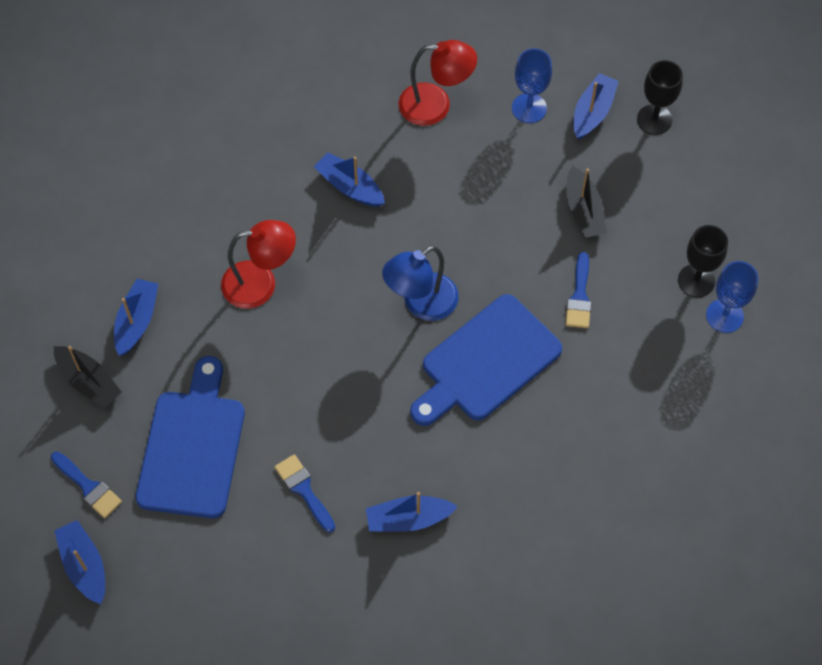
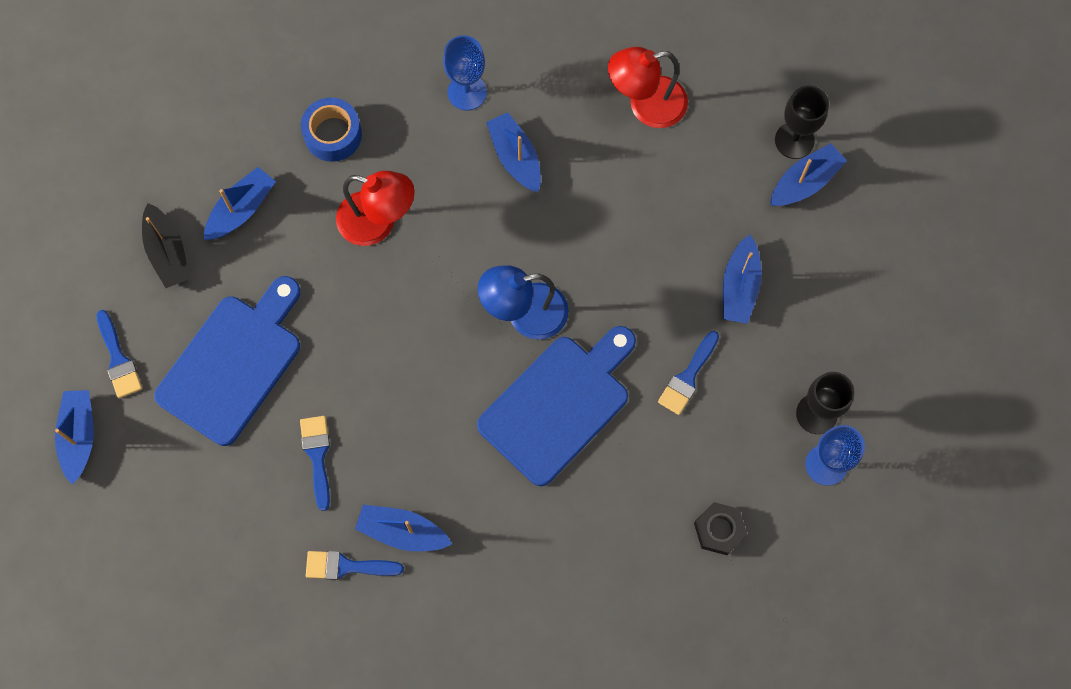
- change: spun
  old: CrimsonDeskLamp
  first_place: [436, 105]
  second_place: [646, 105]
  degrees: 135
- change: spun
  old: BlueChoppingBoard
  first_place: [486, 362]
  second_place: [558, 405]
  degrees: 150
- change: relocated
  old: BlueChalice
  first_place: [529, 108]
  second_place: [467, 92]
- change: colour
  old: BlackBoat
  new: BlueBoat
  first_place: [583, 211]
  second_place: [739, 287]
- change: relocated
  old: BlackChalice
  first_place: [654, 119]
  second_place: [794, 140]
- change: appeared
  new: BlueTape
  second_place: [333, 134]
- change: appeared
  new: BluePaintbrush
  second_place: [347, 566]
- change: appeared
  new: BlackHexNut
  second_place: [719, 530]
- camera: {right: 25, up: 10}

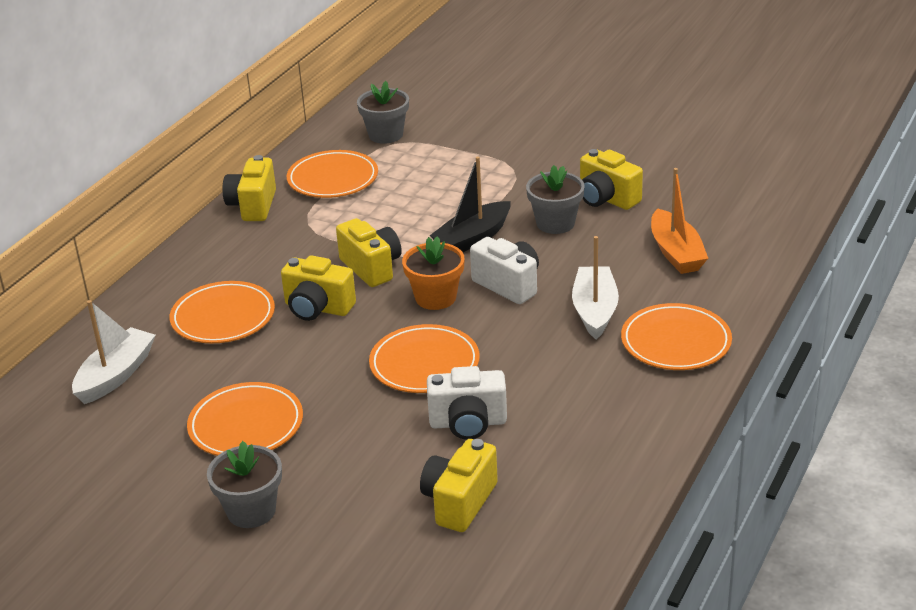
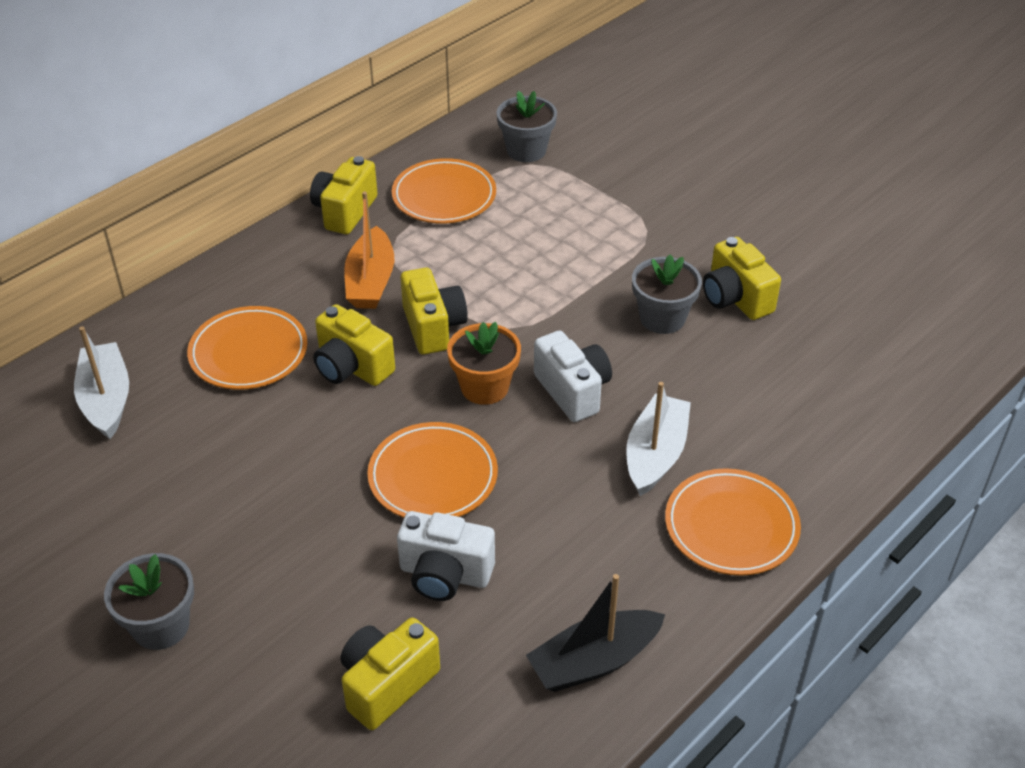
- change: spun
  old: SnowWhiteBoat
  first_place: [116, 375]
  second_place: [106, 400]
  degrees: -60
- change: missing
  old: OrangeColouredDinnerPlate
  first_place: [246, 425]
- change: relocated
  old: BlackBoat
  first_place: [473, 238]
  second_place: [594, 661]
- change: relocated
  old: OrangeColouredBoat
  first_place: [676, 253]
  second_place: [370, 281]
- camera: {right: 15, up: 10}

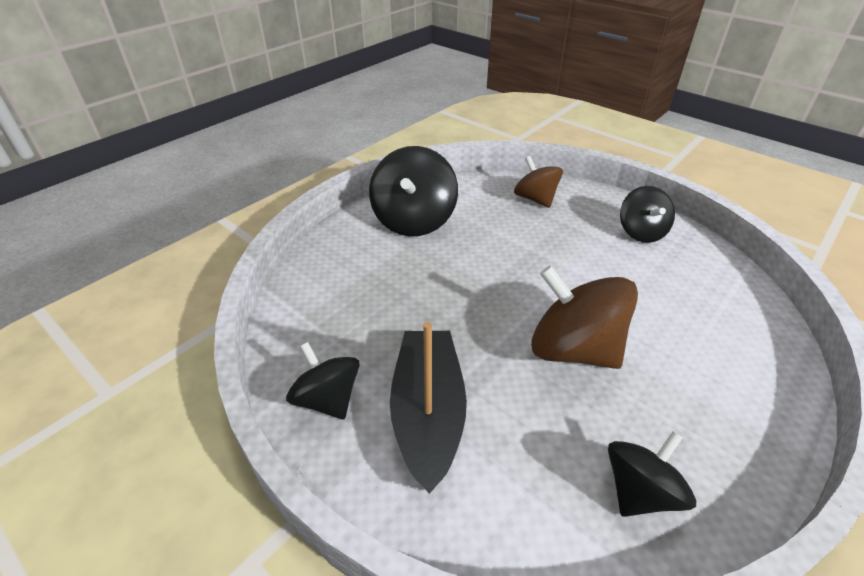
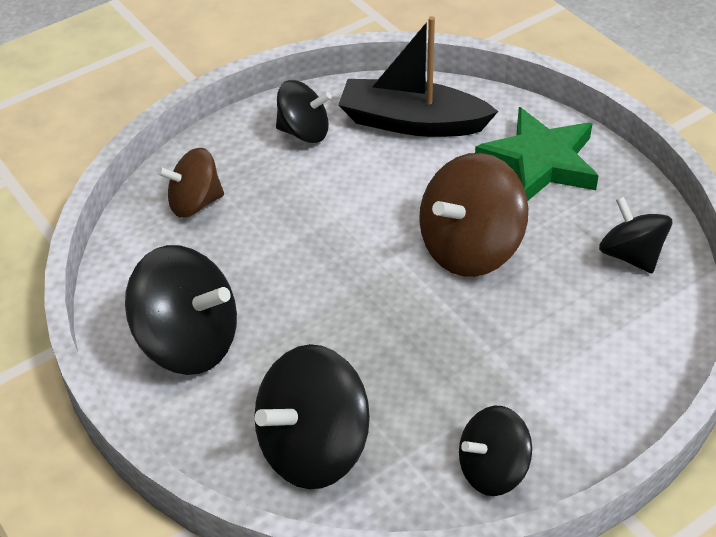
- change: relocated
  old: BlackBoat
  first_place: [428, 413]
  second_place: [412, 122]
- change: appeared
  new: BlackWhirligig
  second_place: [313, 448]
- change: appeared
  new: GreenStarShape
  second_place: [539, 162]
- camera: {right: -75, up: 5}

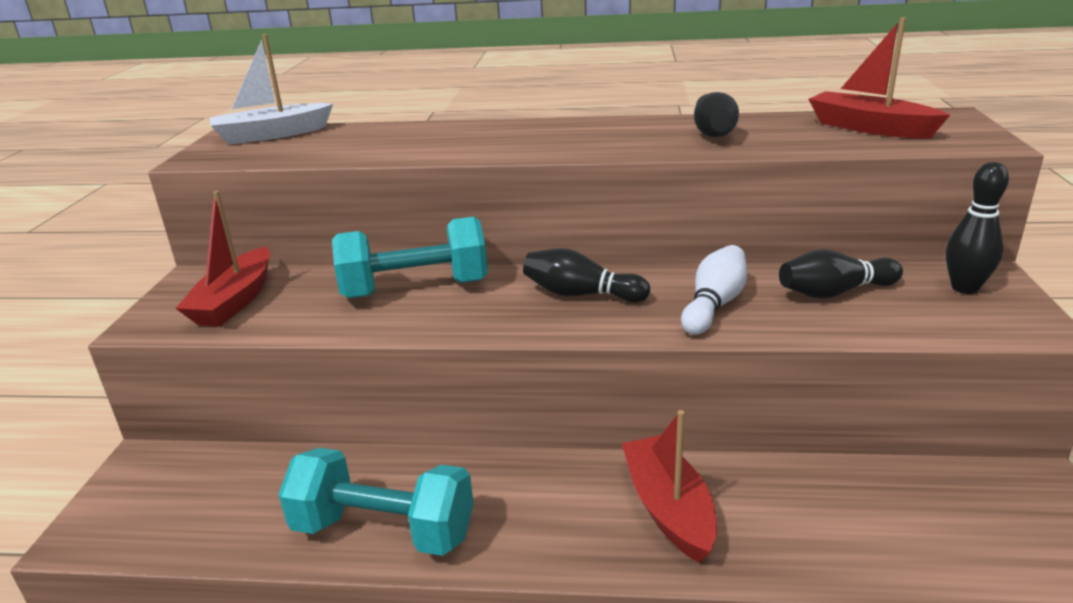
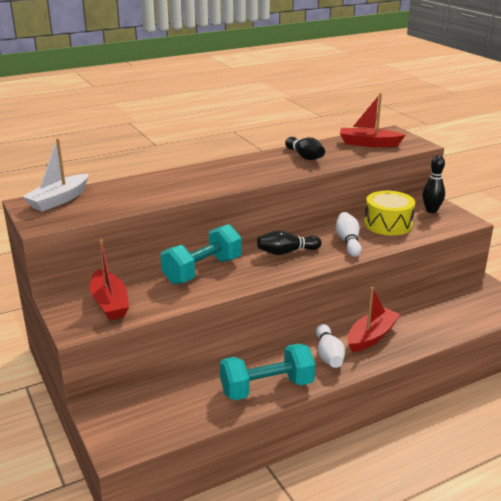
- change: spun
  old: CrimsonBoat
  first_place: [668, 508]
  second_place: [371, 336]
  degrees: 90
- change: exchanged
  old: BlackTenpin
  new: YellowDrum
  first_place: [835, 292]
  second_place: [388, 224]
- change: appeared
  new: SnowWhiteTenpin
  second_place: [328, 355]
- camera: {right: -35, up: 0}

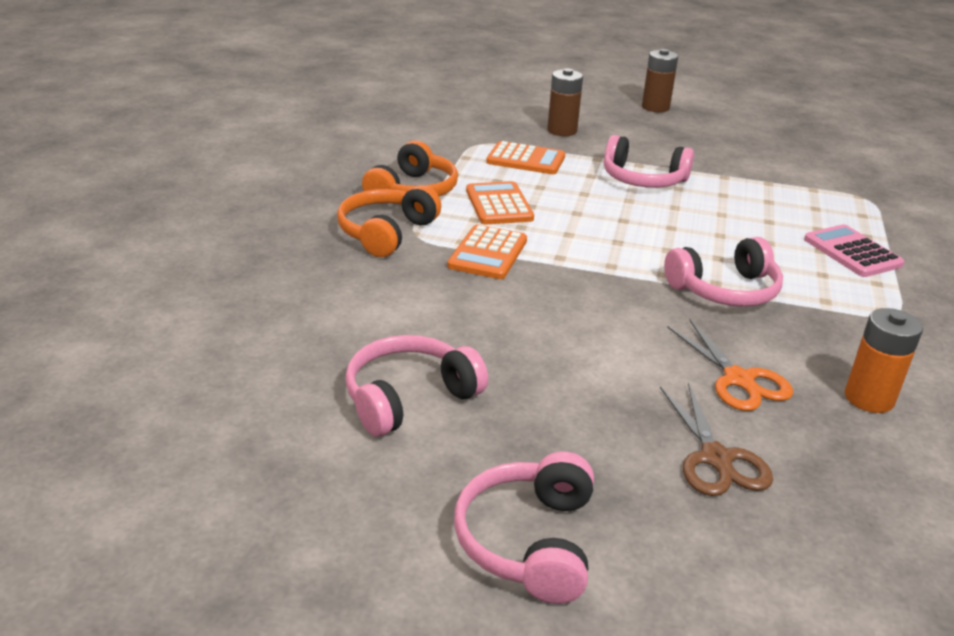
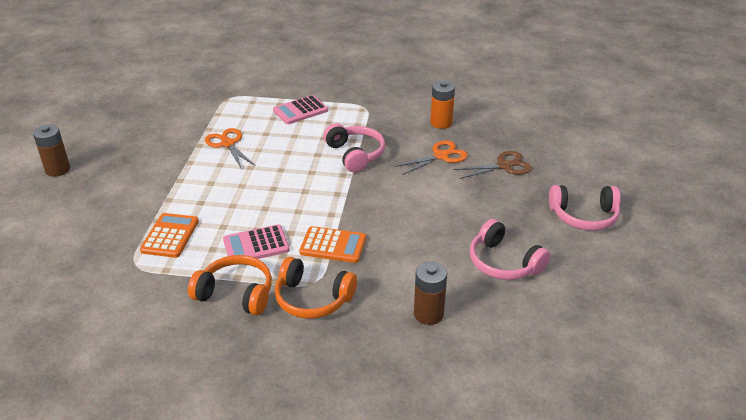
- change: colour
  old: OrangeColouredPocketCalculator
  new: PinkPocketCalculator
  first_place: [498, 204]
  second_place: [256, 245]
- change: relocated
  old: BrownPowerCell
  first_place: [562, 131]
  second_place: [428, 314]
- change: missing
  old: PinkHeadphones
  first_place: [643, 179]
- change: appeared
  new: OrangeColouredShears
  second_place: [228, 144]
- camera: {right: -95, up: 5}

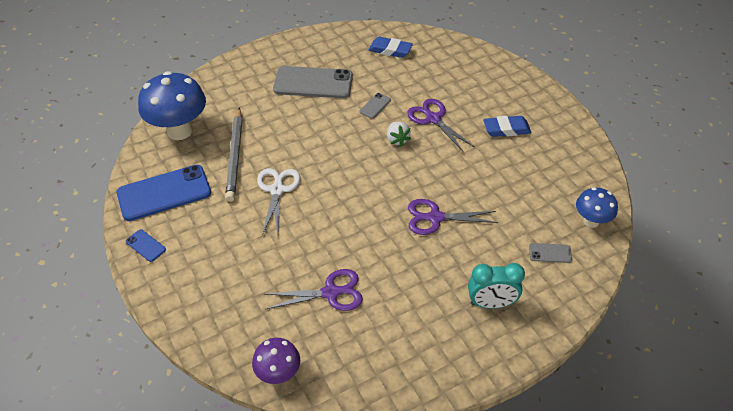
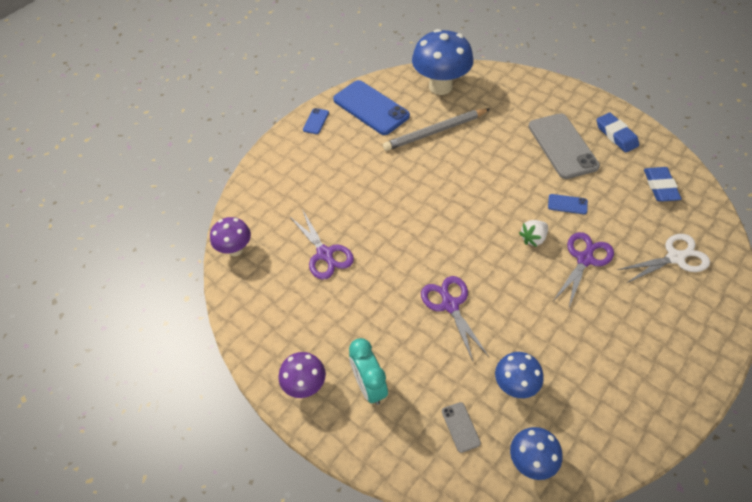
- change: relocated
  old: SnowWhiteShears
  first_place: [277, 190]
  second_place: [675, 258]
- change: colour
  old: GrayMobilePhone
  new: BlueMobilePhone
  first_place: [375, 106]
  second_place: [567, 204]
- change: relocated
  old: BluePencilEraser
  first_place: [506, 129]
  second_place: [616, 135]
- change: appeared
  new: PurpleMushroom
  second_place: [305, 385]
- change: appeared
  new: BlueMushroom
  second_place: [515, 386]
- camera: {right: 70, up: 5}

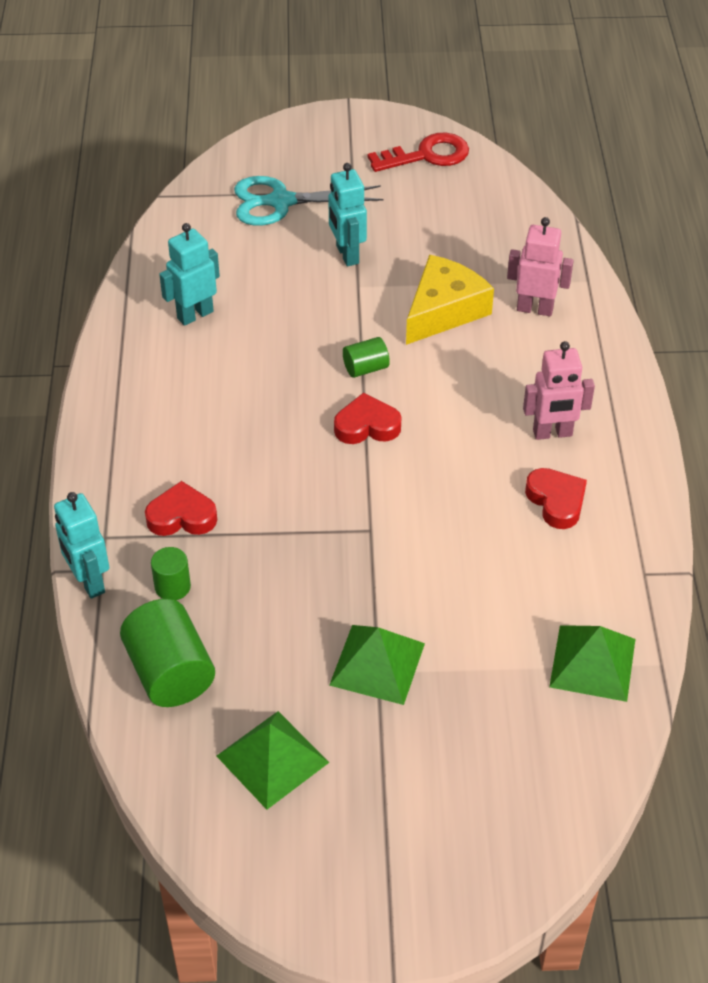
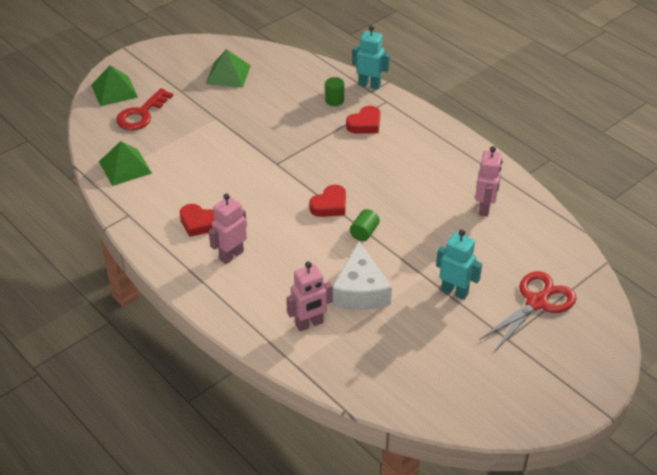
- change: missing
  old: GreenCylinderShape
  first_place: [170, 672]
- change: colour
  old: AquaToyRobot
  new: PinkToyRobot
  first_place: [195, 315]
  second_place: [485, 208]
- change: colour
  old: AquaShears
  new: CrimsonShears
  first_place: [280, 202]
  second_place: [537, 302]
- change: relocated
  old: GreenPyramidShape
  first_place: [377, 664]
  second_place: [114, 91]
- change: relocated
  old: CrimsonLatchkey
  first_place: [427, 155]
  second_place: [141, 114]
- change: colour
  old: YellowCheese
  new: SnowWhiteCheese
  first_place: [444, 310]
  second_place: [360, 290]
- camera: {right: 140, up: -5}

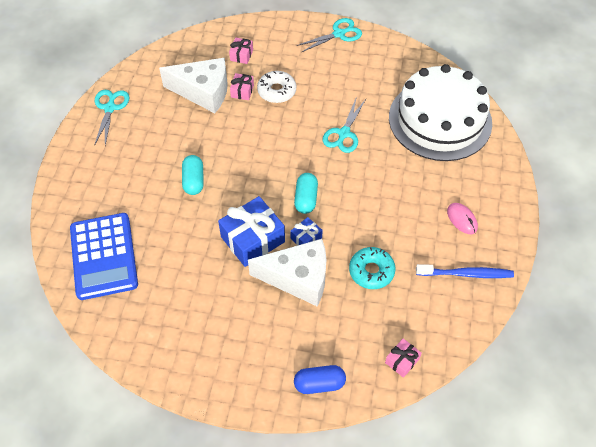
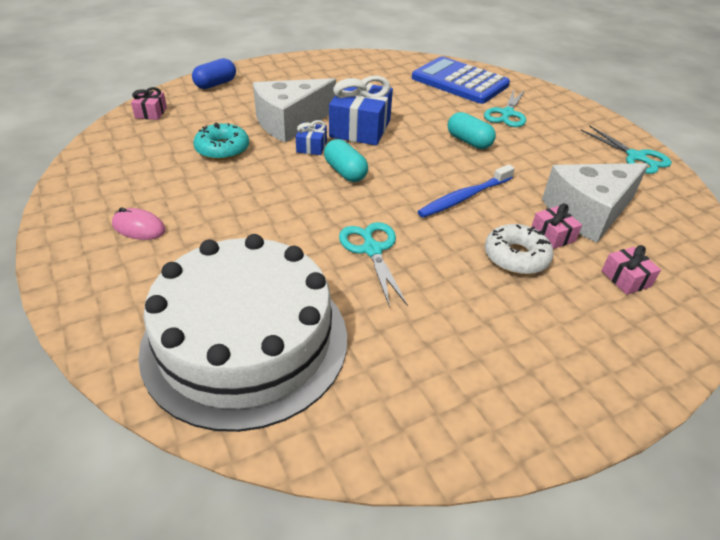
- change: relocated
  old: AquaShears
  first_place: [339, 34]
  second_place: [507, 114]
- change: relocated
  old: BlueDentalBrush
  first_place: [466, 274]
  second_place: [464, 197]
- camera: {right: 140, up: -15}

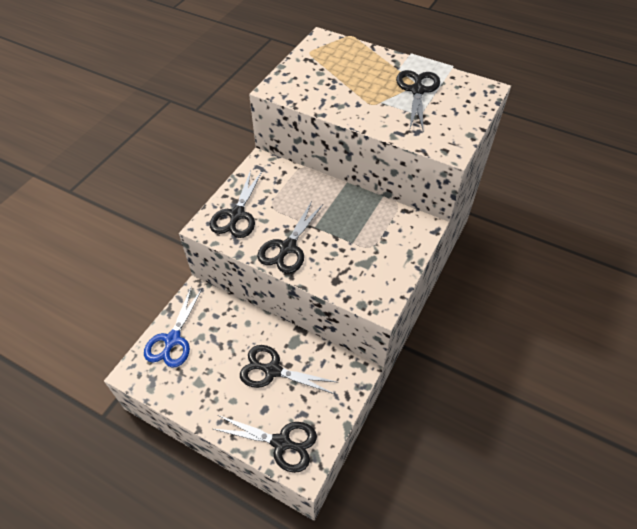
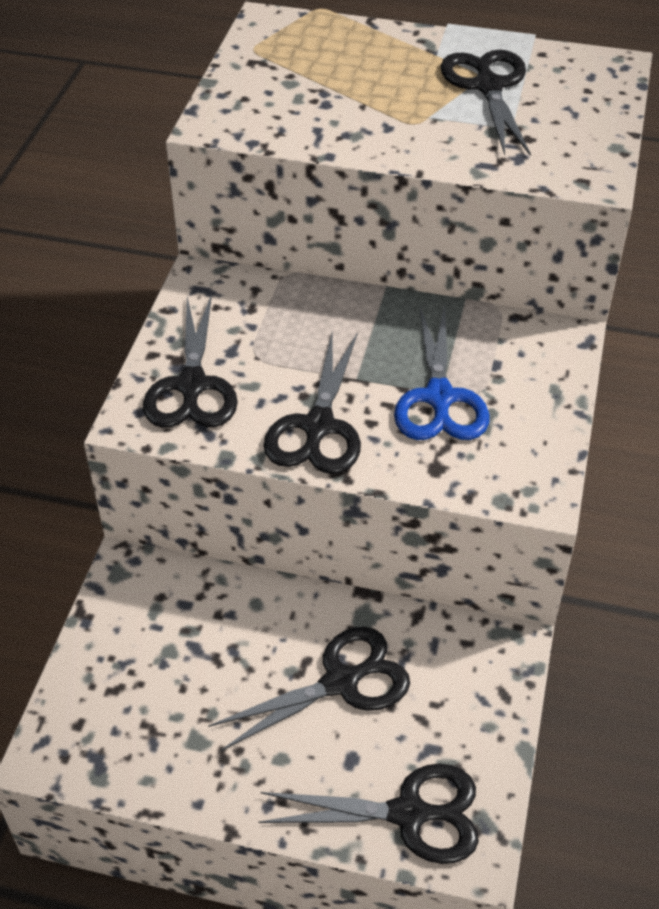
- change: relocated
  old: BlueShears
  first_place: [173, 339]
  second_place: [439, 397]
- change: spun
  old: BlackShears
  first_place: [272, 370]
  second_place: [340, 682]
  degrees: 150
- camera: {right: -15, up: -5}

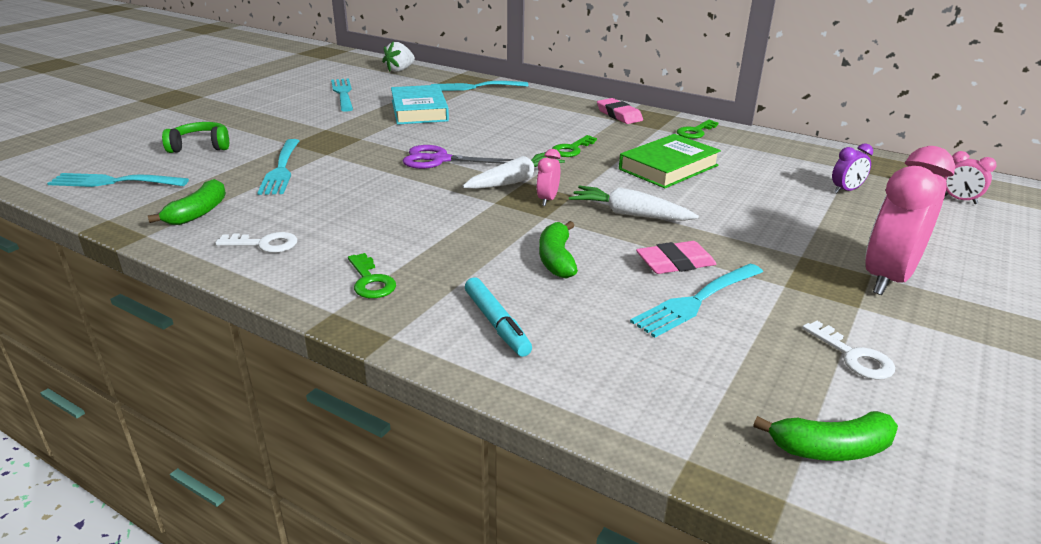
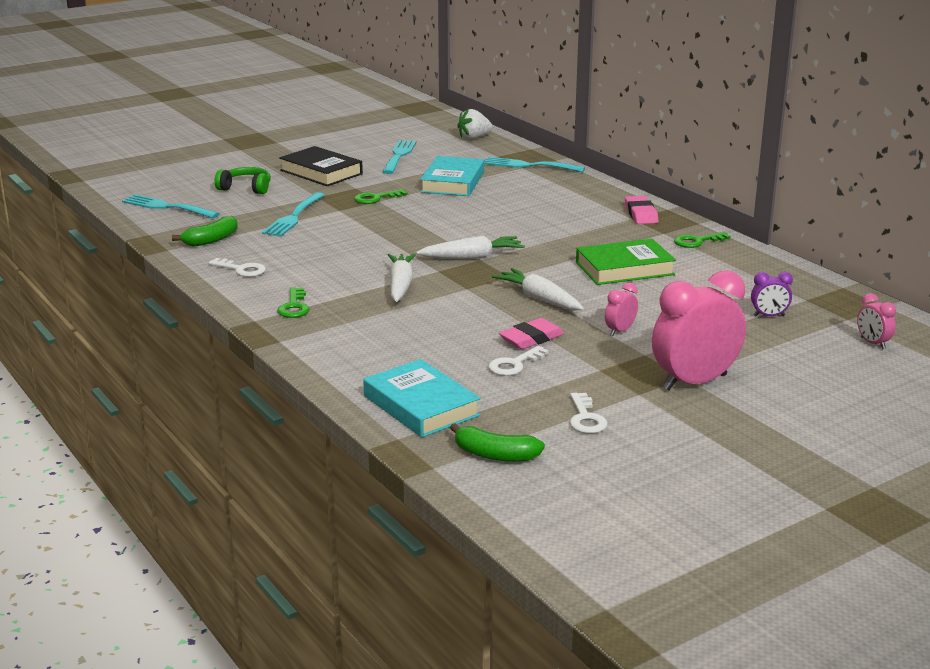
- change: missing
  old: PurpleShears
  first_place: [439, 160]
- change: missing
  old: AquaMarker
  first_place: [497, 323]
- change: relocated
  old: PinkBedsideClock
  first_place: [547, 200]
  second_place: [620, 331]
- change: missing
  old: GreenBananaFruit
  first_place: [556, 259]
- change: relocated
  old: GreenLatchkey
  first_place: [571, 149]
  second_place: [376, 198]
- change: exchanged
  old: AquaFork
  new: SnowWhiteLatchkey
  first_place: [696, 301]
  second_place: [514, 364]
- change: spun
  old: PinkPencilEraser
  first_place: [675, 263]
  second_place: [531, 338]
  degrees: -45
- change: appeared
  new: BlackHardcover
  second_place: [321, 172]
- change: appeared
  new: AquaHardcover
  second_place: [421, 406]
- change: appeared
  new: SnowWhiteToyCarrot
  second_place: [400, 285]
- camera: {right: 25, up: -5}

